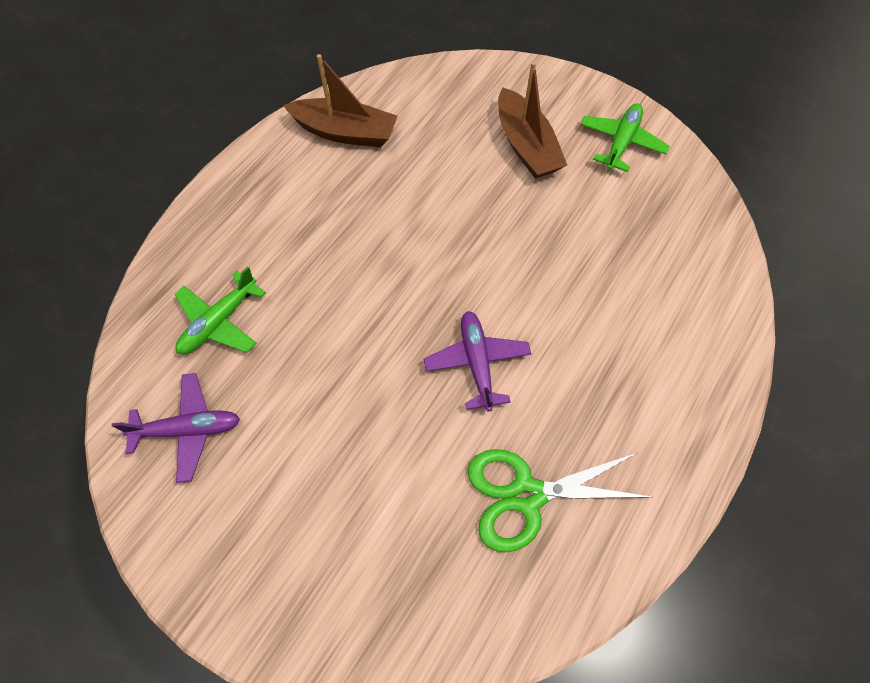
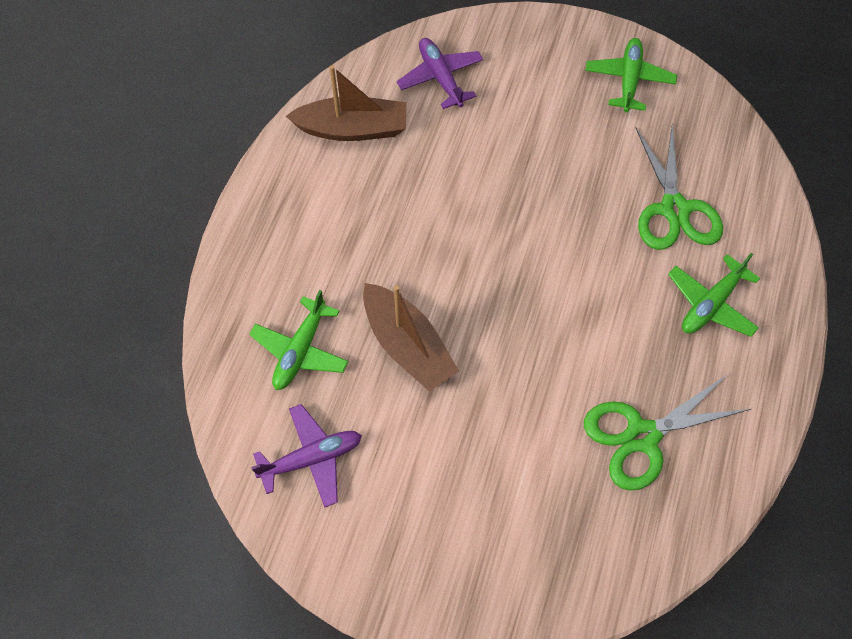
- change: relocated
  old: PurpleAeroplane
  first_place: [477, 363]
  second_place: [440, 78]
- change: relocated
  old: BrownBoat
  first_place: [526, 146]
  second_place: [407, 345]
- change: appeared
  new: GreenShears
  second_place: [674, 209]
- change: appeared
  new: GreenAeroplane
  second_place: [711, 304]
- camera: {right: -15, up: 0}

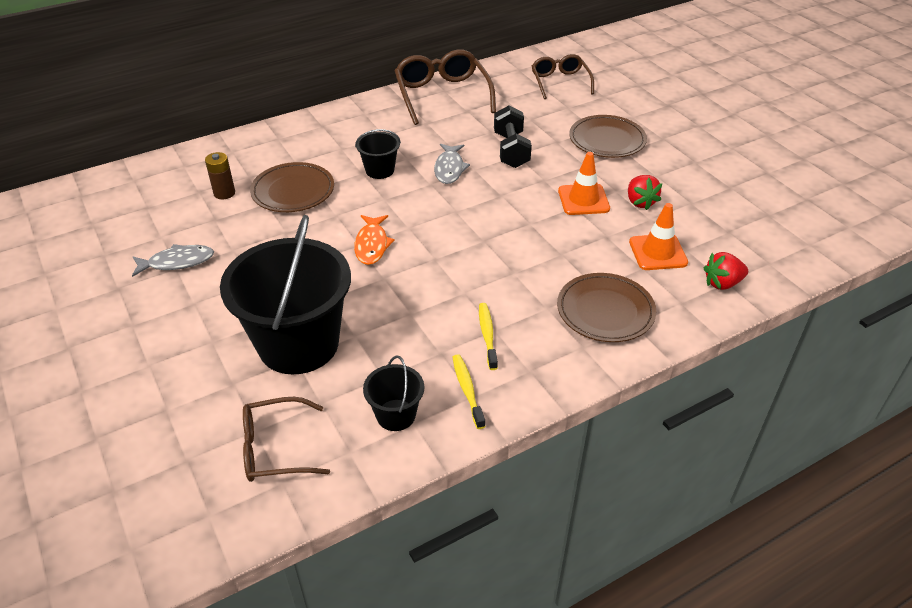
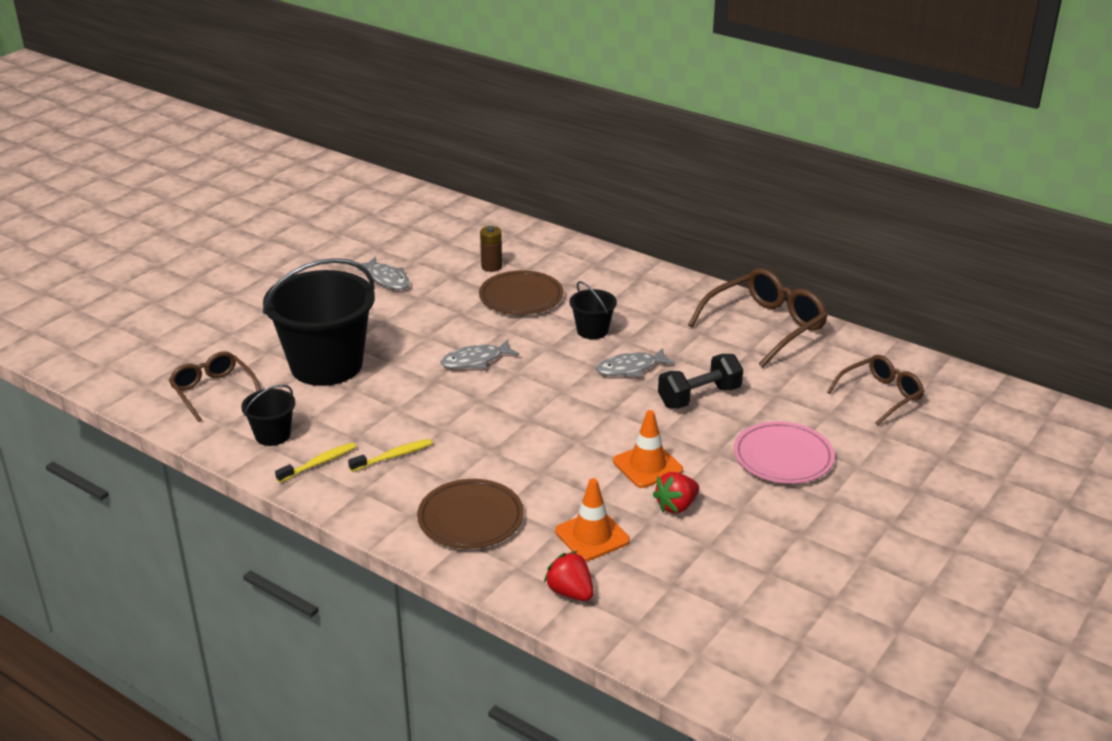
- change: colour
  old: OrangeColouredToyFish
  new: GrayToyFish
  first_place: [372, 245]
  second_place: [475, 361]
- change: colour
  old: BrownDinnerPlate
  new: PinkDinnerPlate
  first_place: [607, 140]
  second_place: [783, 457]
- camera: {right: 65, up: -10}

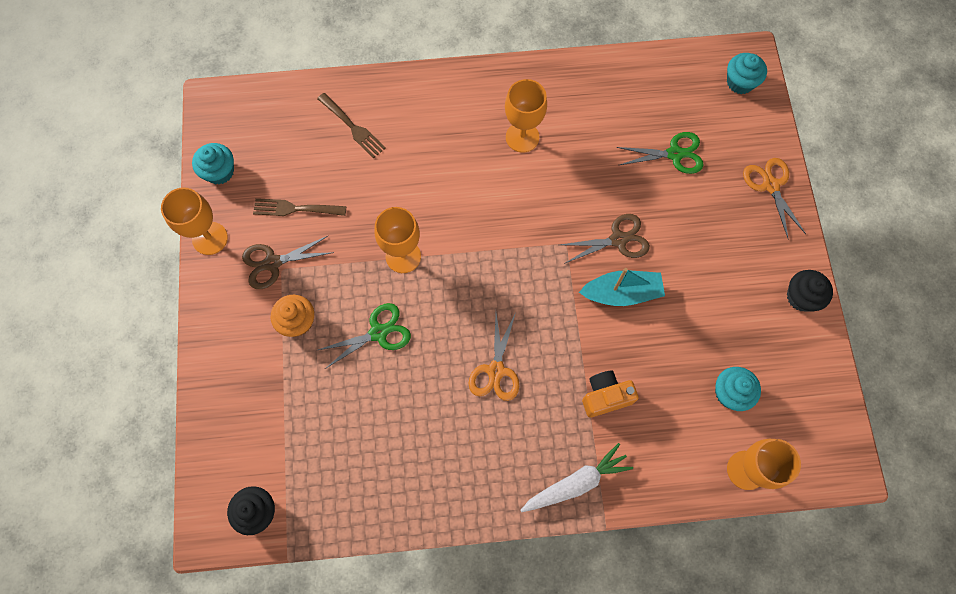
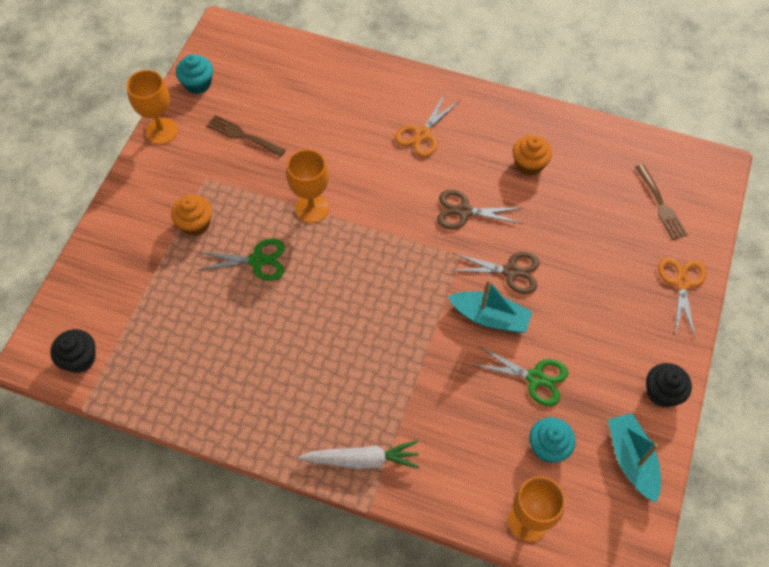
- change: relocated
  old: BrownShears
  first_place: [273, 263]
  second_place: [464, 211]
- change: relocated
  old: BrownFork
  first_place: [353, 127]
  second_place: [661, 205]
- change: relocated
  old: OrangeColouredShears
  first_place: [496, 370]
  second_place: [422, 134]
- change: missing
  old: OrangeColouredChalice
  first_place: [522, 137]
- change: missing
  old: OrangeColouredPhotoCamera
  first_place: [605, 396]
- change: relocated
  old: GreenShears
  first_place: [674, 154]
  second_place: [535, 378]
- change: missing
  old: AquaCupcake
  first_place: [740, 82]
- change: appeared
  new: OrangeColouredCupcake
  second_place: [529, 164]
- change: appeared
  new: AquaBoat
  second_place: [631, 459]
- camera: {right: 25, up: -10}

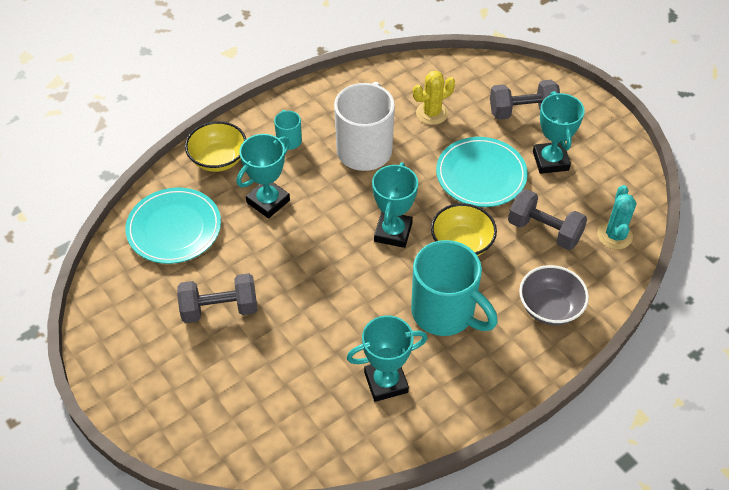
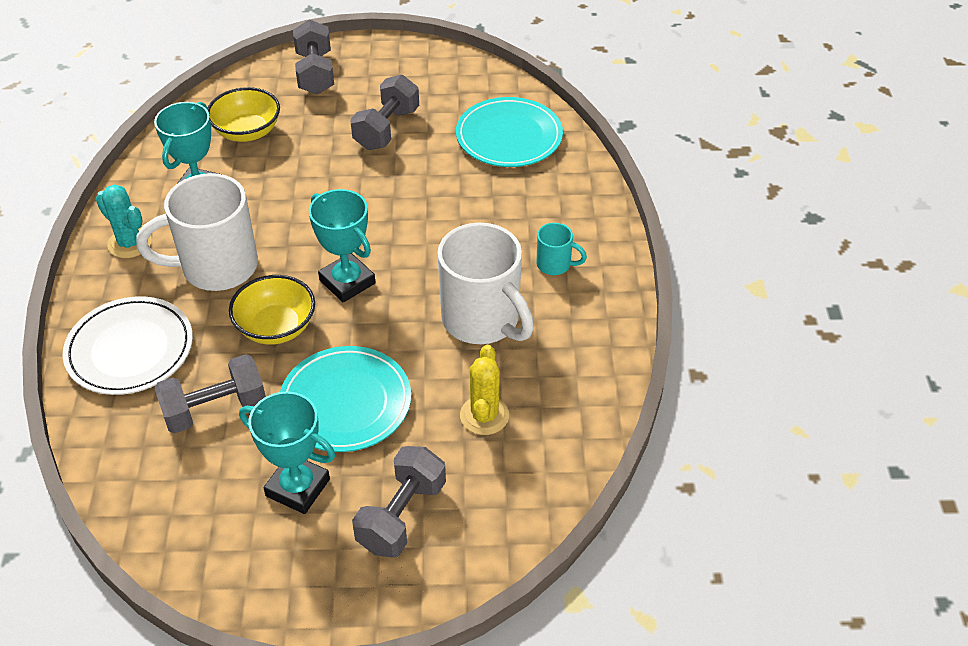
- change: relocated
  old: YellowDeepDish
  first_place: [218, 159]
  second_place: [247, 132]
- change: missing
  old: AquaTrophy
  first_place: [268, 201]
- change: colour
  old: AquaTeaMug
  new: SnowWhiteTeaMug
  first_place: [445, 313]
  second_place: [216, 267]
- change: exchanged
  old: GrayDeepDish
  new: SnowWhiteDinnerPlate
  first_place: [550, 307]
  second_place: [130, 349]
- change: relocated
  old: AquaPricklyPlant
  first_place: [614, 235]
  second_place: [130, 243]
- change: appeared
  new: GrayDumbbell
  second_place: [315, 73]
- camera: {right: 125, up: -5}

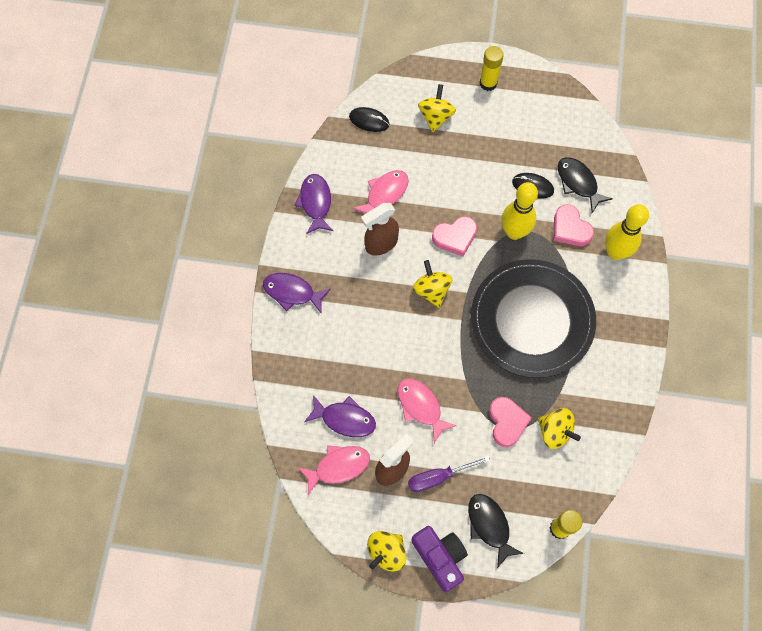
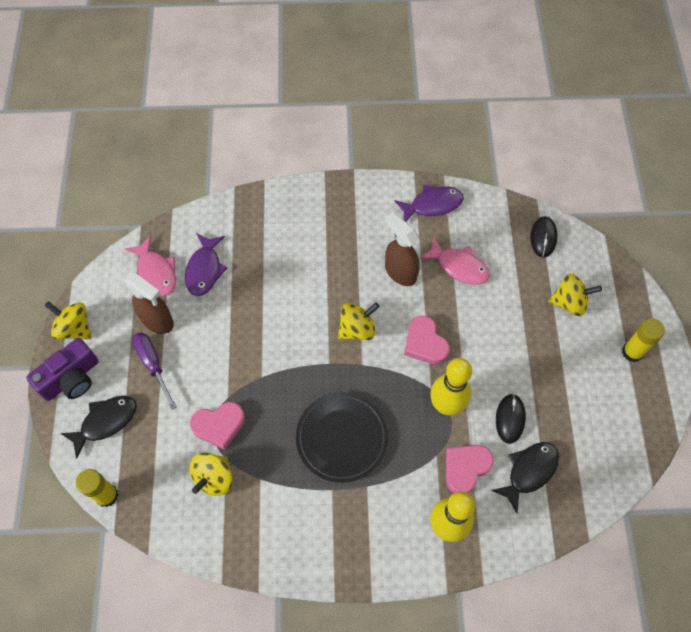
- change: missing
  old: PurpleToyFish
  first_place: [292, 292]
- change: missing
  old: PinkToyFish
  first_place: [421, 407]
- change: size
  old: BlackDinnerPlate
  first_place: [532, 320]
  second_place: [342, 438]
  factor: 0.65
- camera: {right: 80, up: -5}

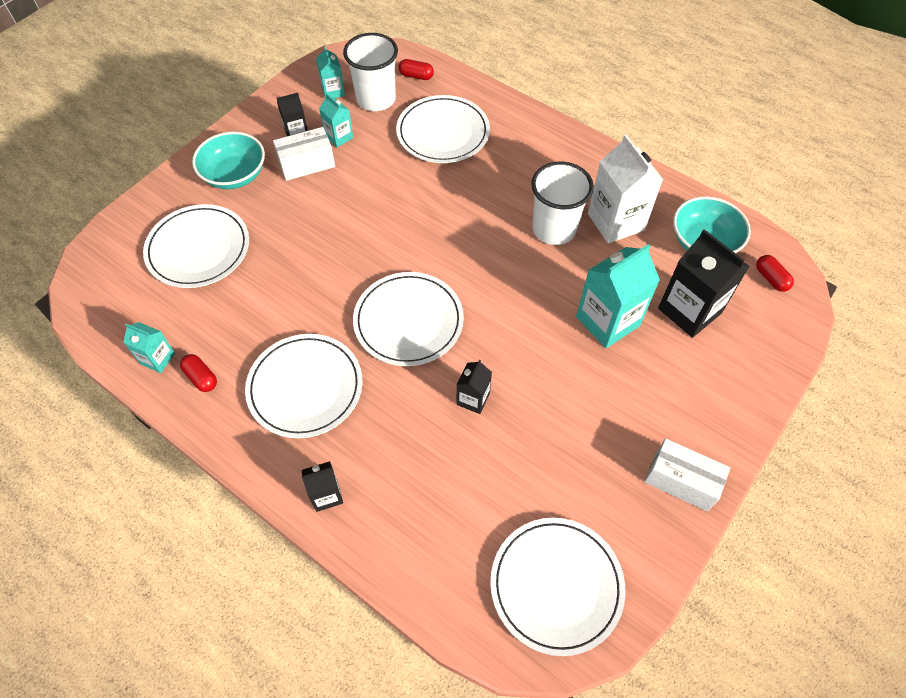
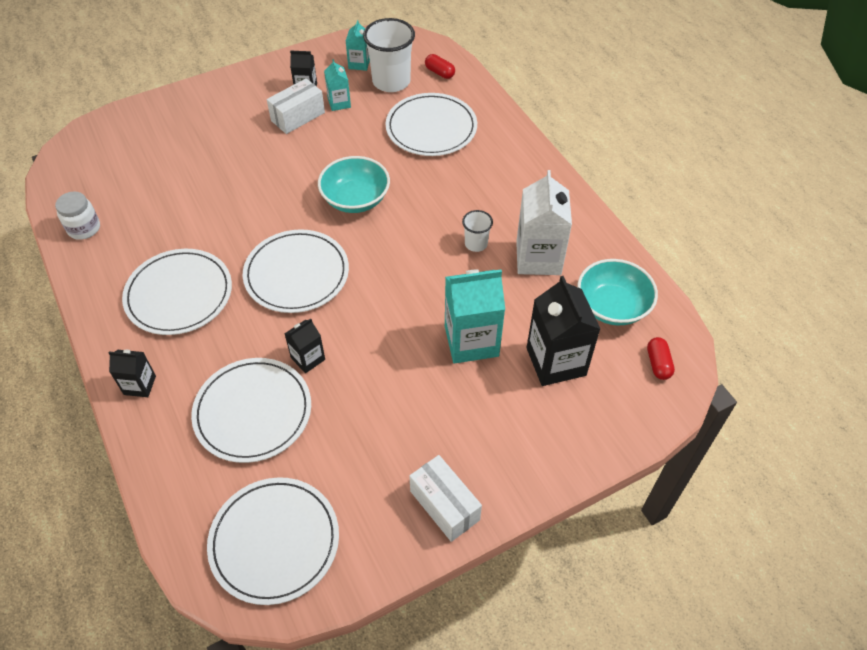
- change: exchanged
  old: AquaJuiceCarton
  new: SnowWhiteJamJar
  first_place: [158, 359]
  second_place: [84, 228]
- change: relocated
  old: SnowWhiteDinnerPlate
  first_place: [198, 249]
  second_place: [253, 412]
- change: missing
  old: CrimsonPillShape
  first_place: [201, 377]
- change: relocated
  old: AquaDeepDish
  first_place: [235, 175]
  second_place: [355, 199]
- change: spun
  old: SnowWhiteParcel
  first_place: [307, 164]
  second_place: [298, 116]
  degrees: -45
- change: size
  old: SnowWhiteCup
  first_place: [554, 229]
  second_place: [476, 244]
  factor: 0.51
- camera: {right: 25, up: -5}

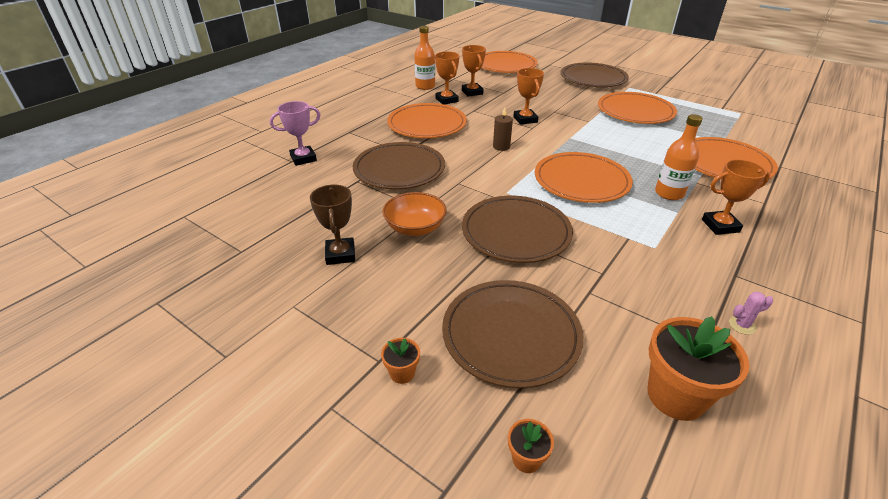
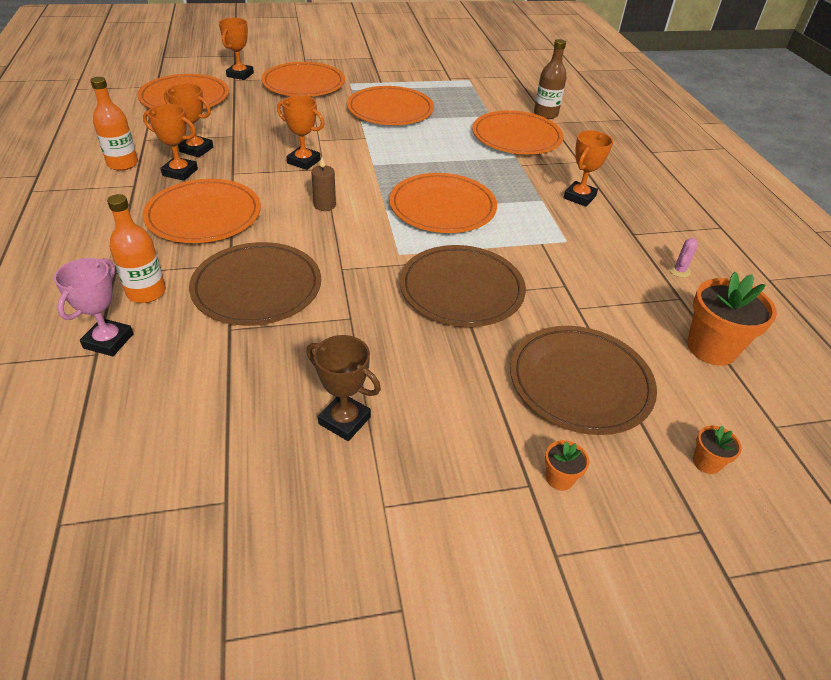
- change: missing
  old: OrangeColouredDeepDish
  first_place: [415, 228]
- change: colour
  old: BrownDinnerPlate
  new: OrangeColouredDinnerPlate
  first_place: [593, 78]
  second_place: [303, 84]
- change: relocated
  old: OrangeColouredBottle
  first_place: [669, 193]
  second_place: [146, 292]
- change: appeared
  new: OrangeColouredTrophy
  second_place: [240, 75]
- change: appeared
  new: BrownBottle
  second_place: [545, 114]
- camera: {right: -50, up: 5}

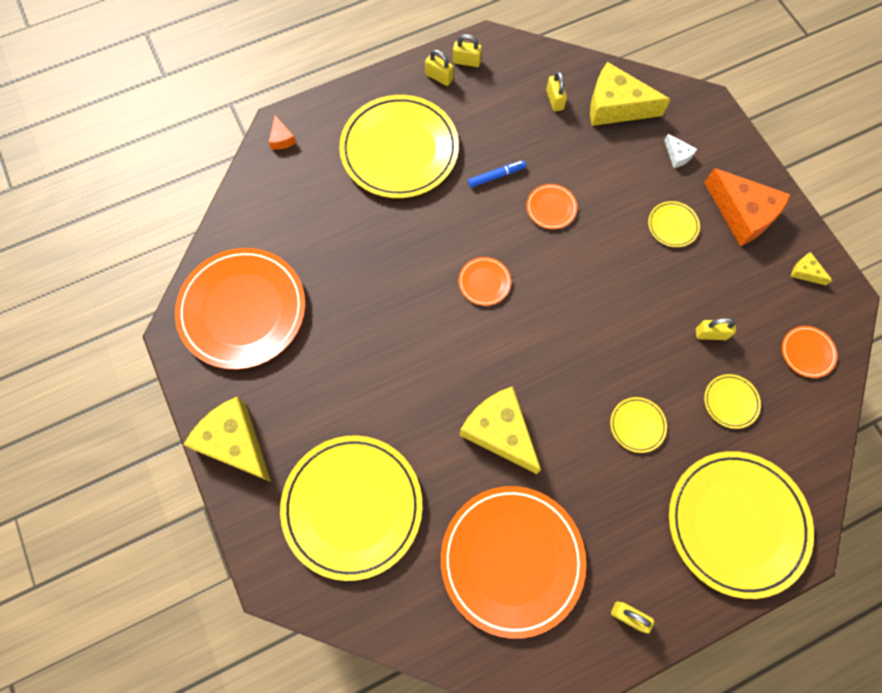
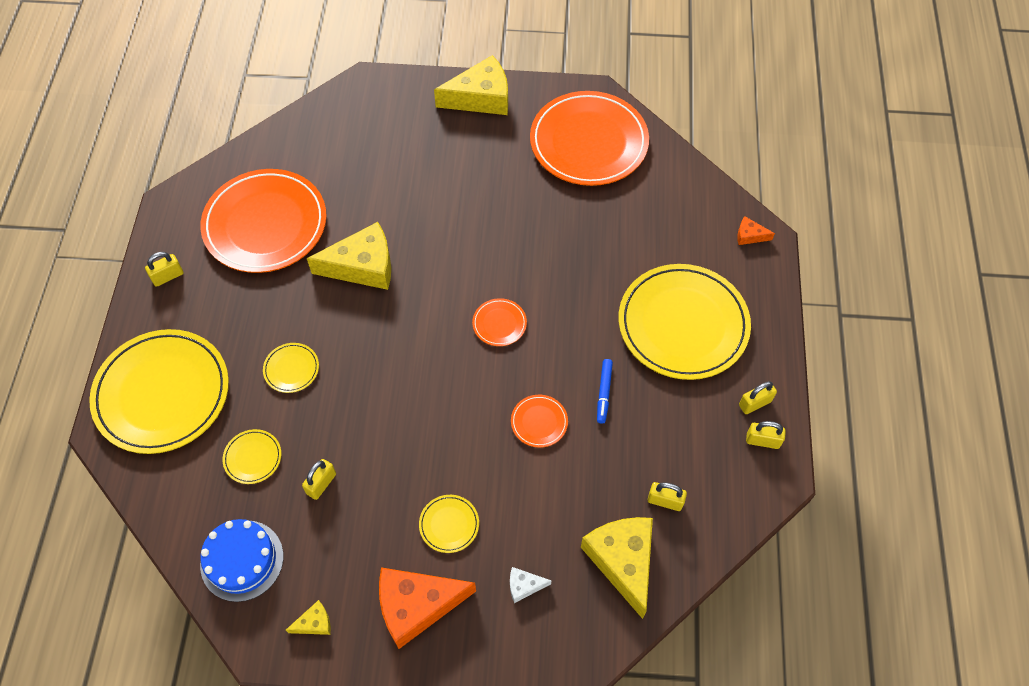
- change: missing
  old: YellowDinnerPlate
  first_place: [352, 506]
- change: spun
  old: YellowPadlock
  first_place: [466, 61]
  second_place: [762, 440]
  degrees: 60
- change: spun
  old: YellowCheese
  first_place: [616, 106]
  second_place: [622, 561]
  degrees: -60
- change: exchanged
  old: OrangeColouredDinnerPlate
  new: BlueCake
  first_place: [807, 352]
  second_place: [242, 560]
- camera: {right: 120, up: -10}

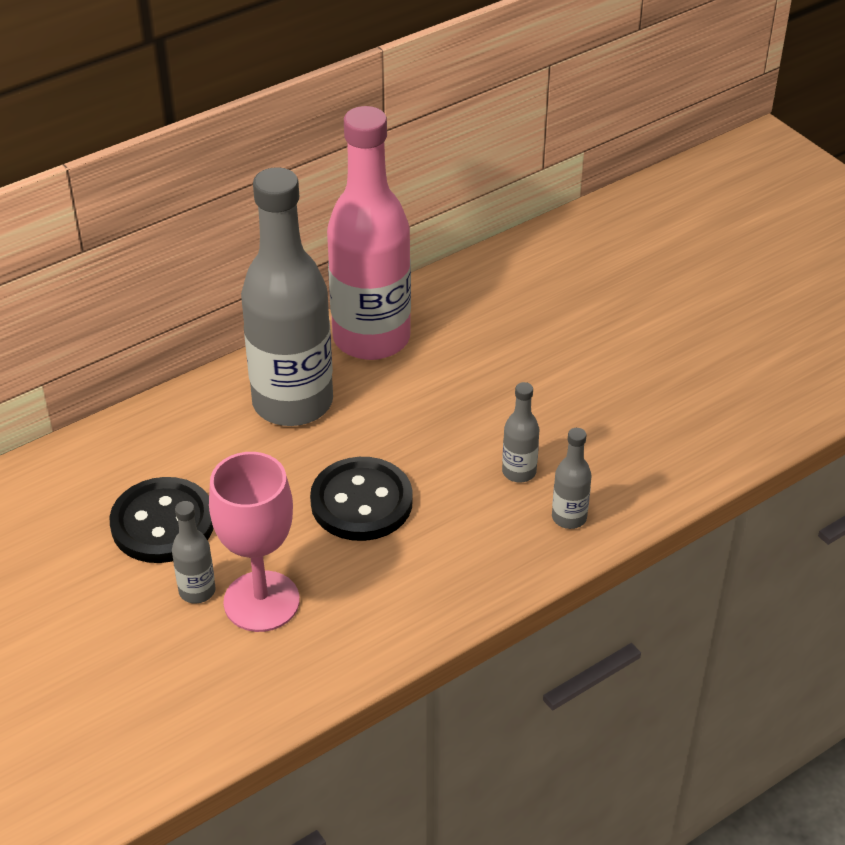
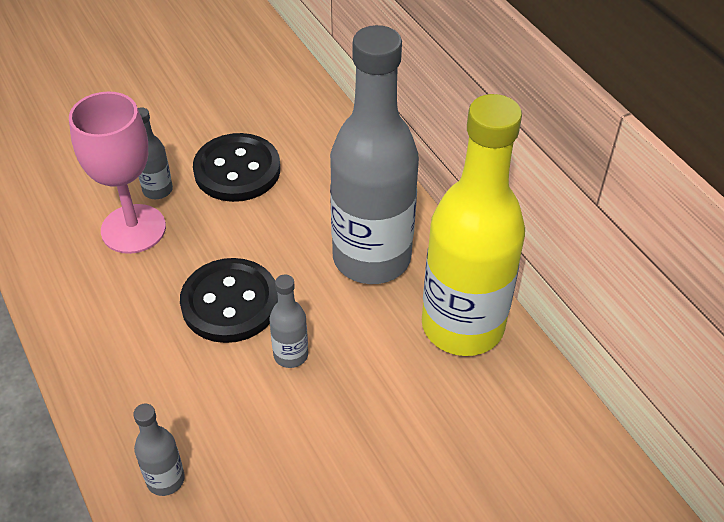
- change: colour
  old: PinkBottle
  new: YellowBottle
  first_place: [371, 338]
  second_place: [462, 326]
- change: relocated
  old: GrayBottle
  first_place: [519, 472]
  second_place: [290, 355]
- camera: {right: 95, up: 5}

